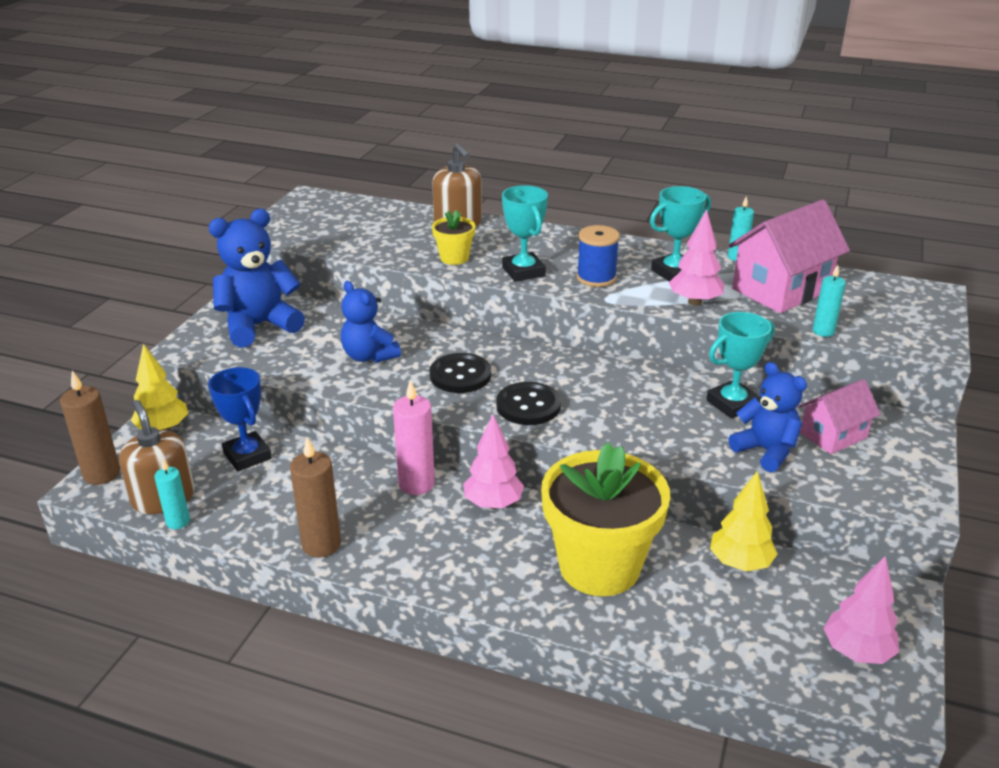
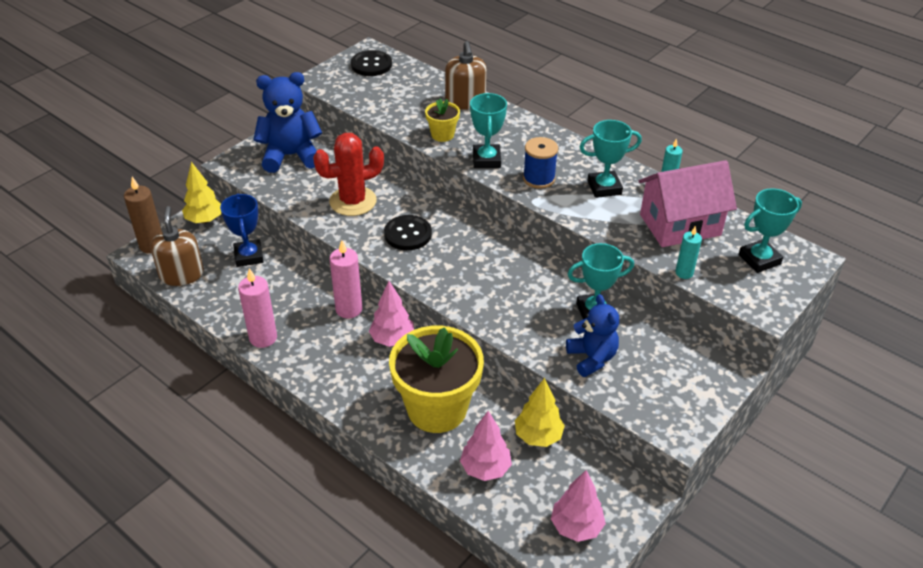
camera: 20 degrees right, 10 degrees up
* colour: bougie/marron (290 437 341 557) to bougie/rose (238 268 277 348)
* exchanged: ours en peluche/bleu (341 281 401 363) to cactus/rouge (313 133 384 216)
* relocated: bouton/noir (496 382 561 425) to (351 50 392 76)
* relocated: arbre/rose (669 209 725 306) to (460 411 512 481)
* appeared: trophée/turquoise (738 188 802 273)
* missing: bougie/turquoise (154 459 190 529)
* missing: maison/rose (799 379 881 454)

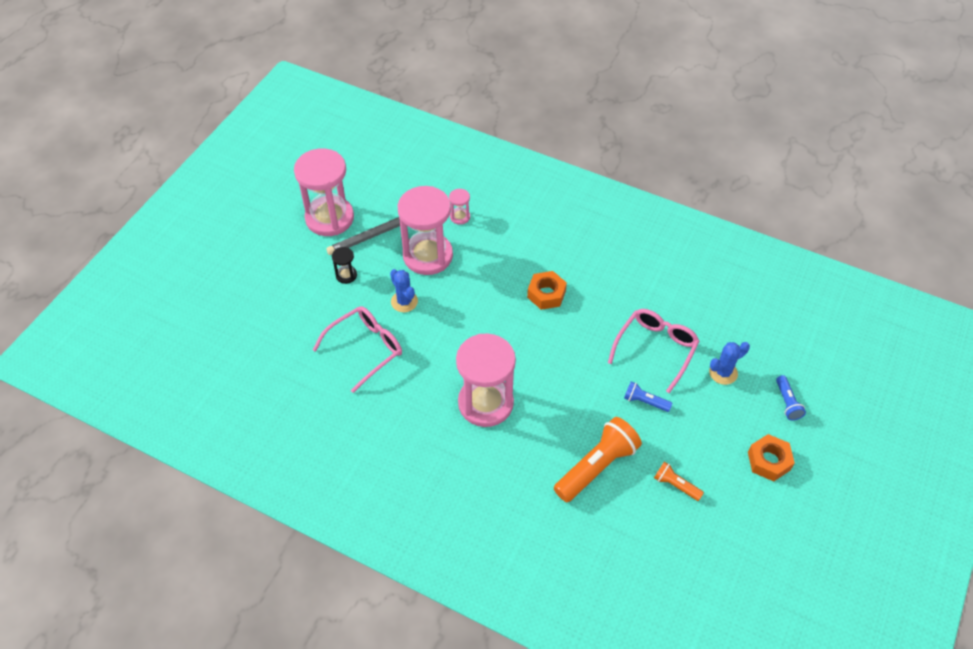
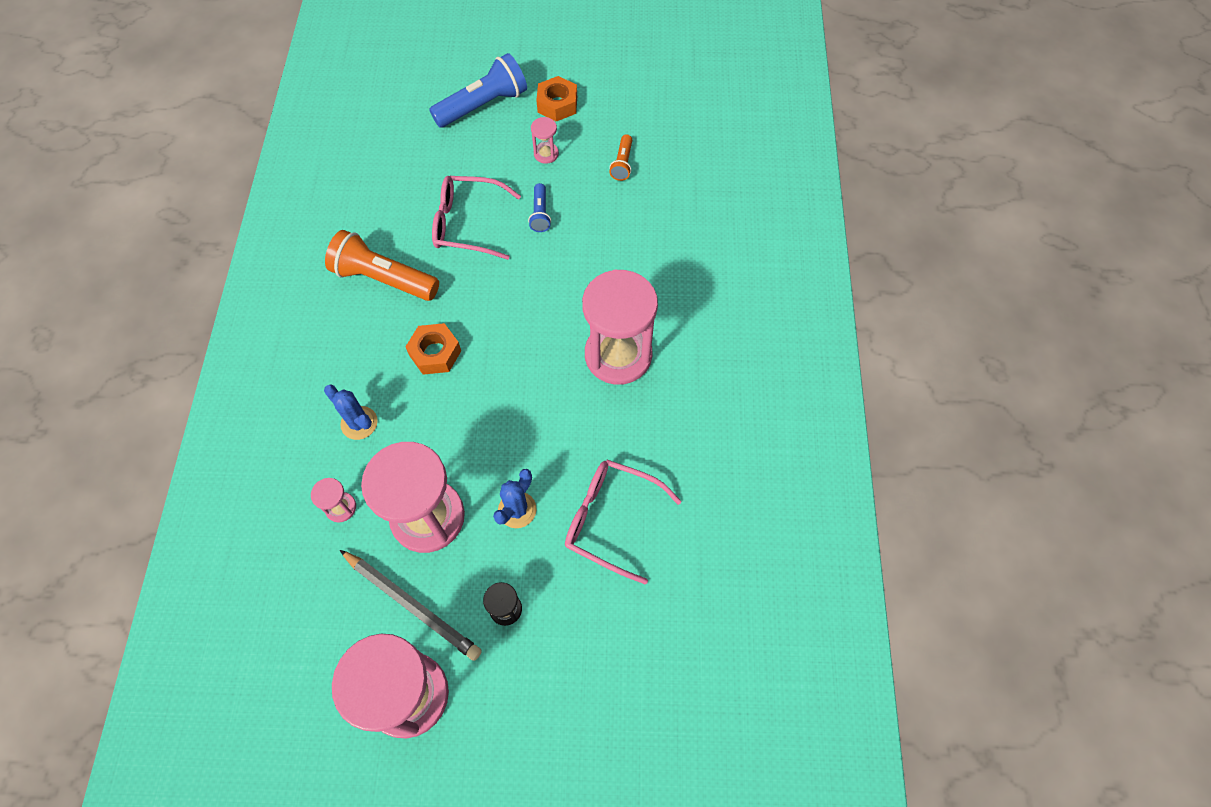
camera: 115 degrees left, 10 degrees up
* relocated: cactus/bleu (709 342 750 385) to (324 384 378 440)
* relocated: lampe de poche/orange (554 417 642 502) to (325 230 439 301)
* size: lampe de poche/bleu (776 375 806 420) = (429 53 527 128) x1.98
* appeared: sablier/rose (531 117 559 164)

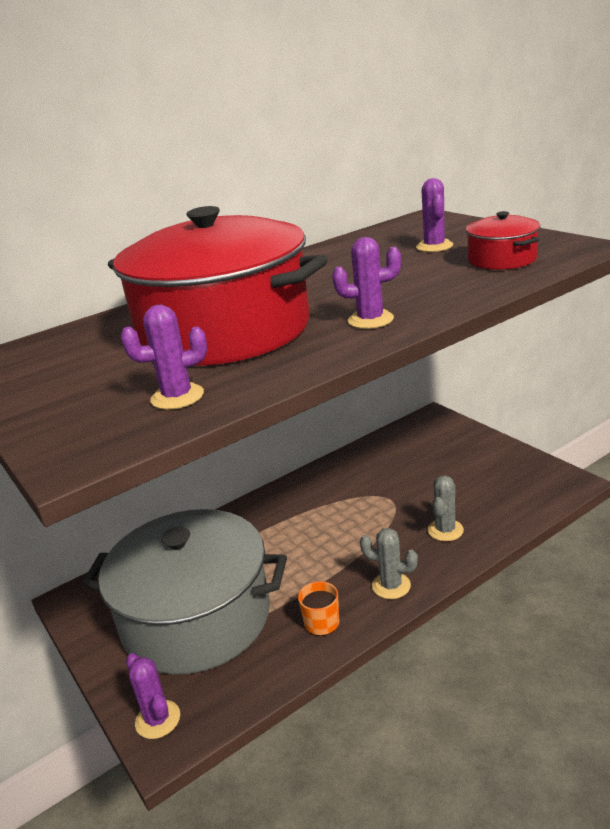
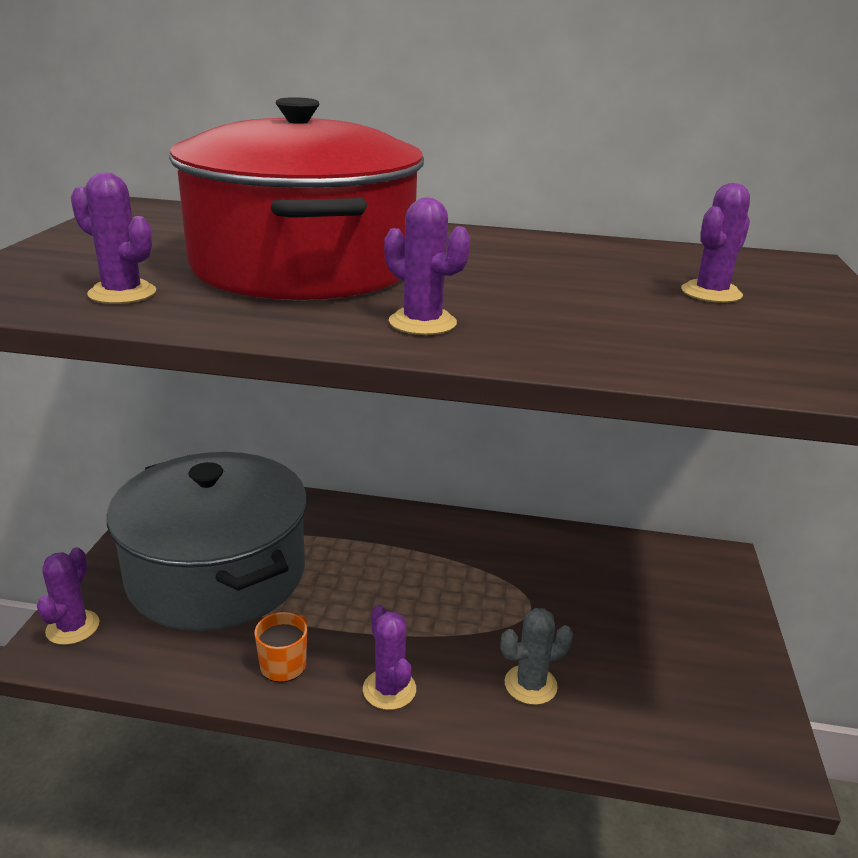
camera: 40 degrees right, 0 degrees up
* colour: cactus/gris (360 528 418 599) to cactus/violet (363 605 416 710)
* missing: marmite/rouge (465 211 540 270)

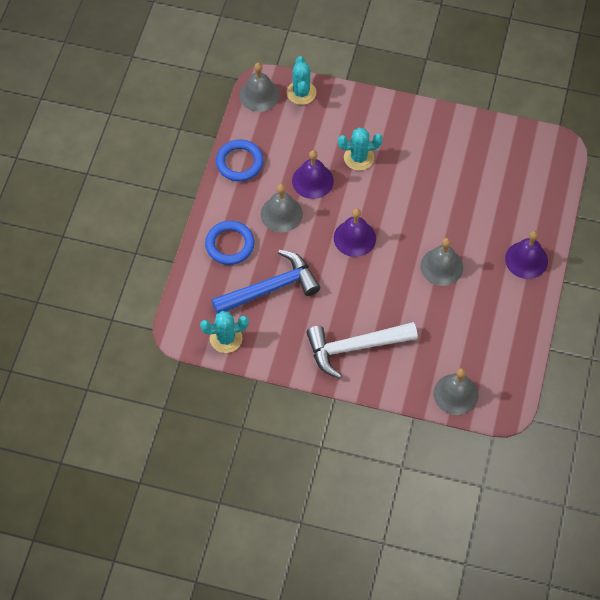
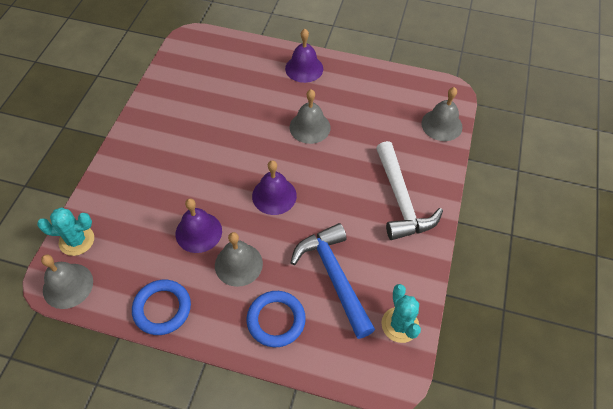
camera: 90 degrees left, 5 degrees down
* missing: cactus/turquoise (338 128 383 171)

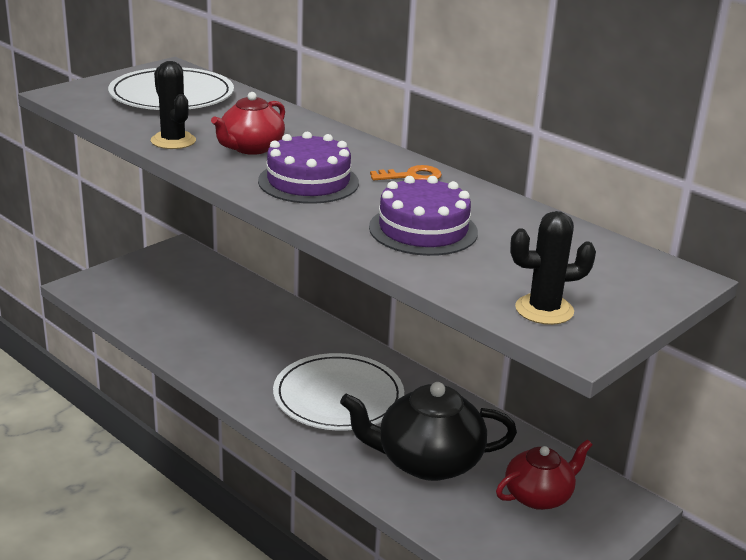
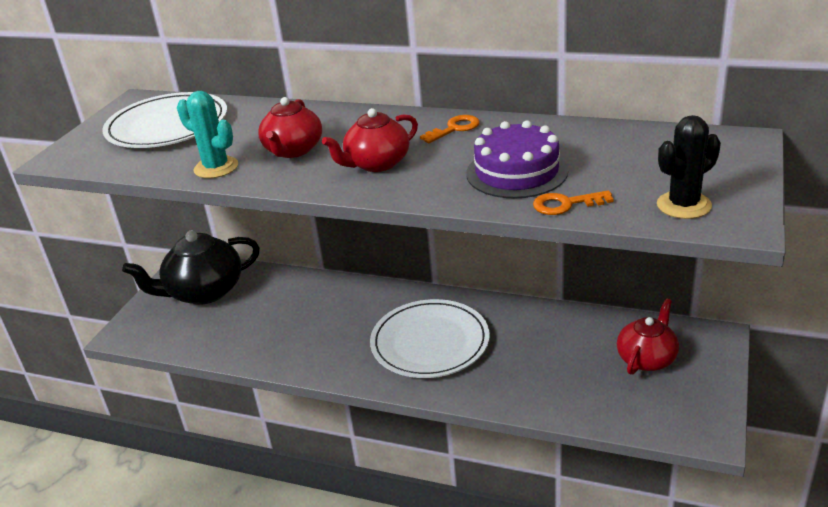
camera: 20 degrees left, 5 degrees up
* relocated: théière/noir (340 382 517 481) to (122 231 260 305)
* colour: cactus/noir (151 61 196 149) to cactus/turquoise (177 91 238 178)
* exchanged: gâteau/violet (258 132 359 204) to théière/rouge (322 108 418 172)
* appeared: clé/orange (533 190 614 215)

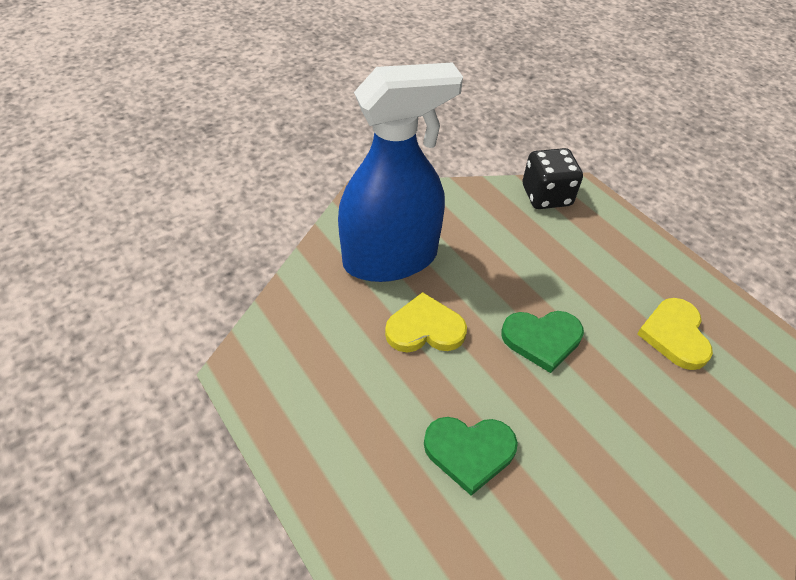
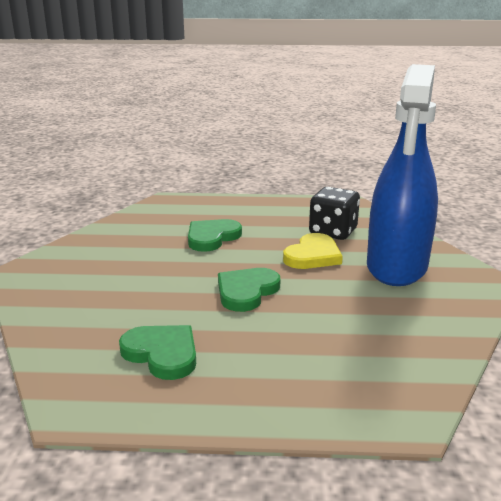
camera: 130 degrees right, 25 degrees down
* colour: cœur/jaune (637 298 713 370) to cœur/vert (119 325 196 380)
* relocated: dé/noir (523 148 583 209) to (309 187 360 240)

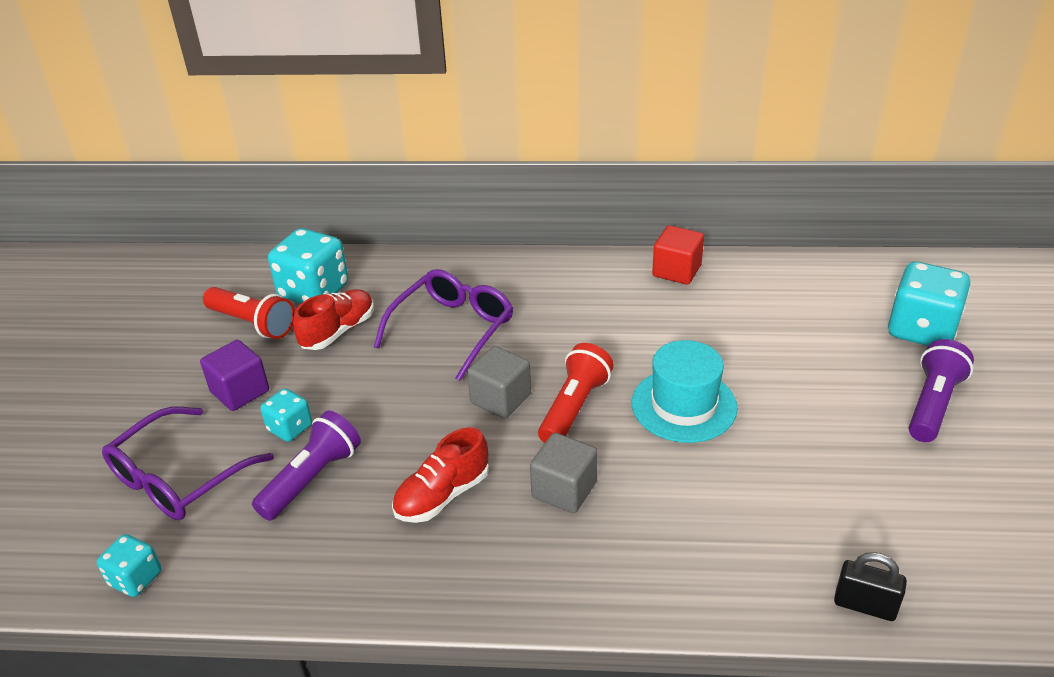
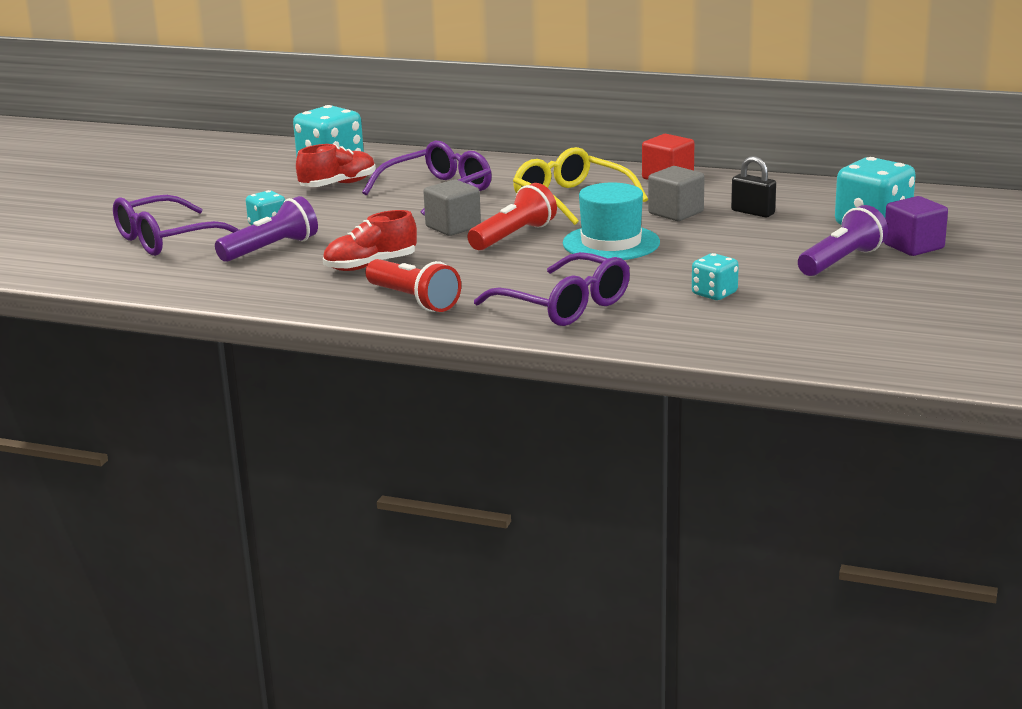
camera: 15 degrees right, 15 degrees down
* relocated: lampe de poche/rouge (203 287 295 339) to (365 259 461 312)
* appeared: lunettes/violet (474 252 630 326)
* appeared: lunettes/jaune (513 147 648 225)
* relocated: cube/gris (530 433 598 513) to (648 166 705 221)
* relocated: dé/turquoise (97 534 161 597) to (692 253 739 300)
* relocated: cadenas/noir (834 552 907 621) to (731 156 776 217)
* relocated: cube/violet (200 340 269 411) to (884 196 948 256)

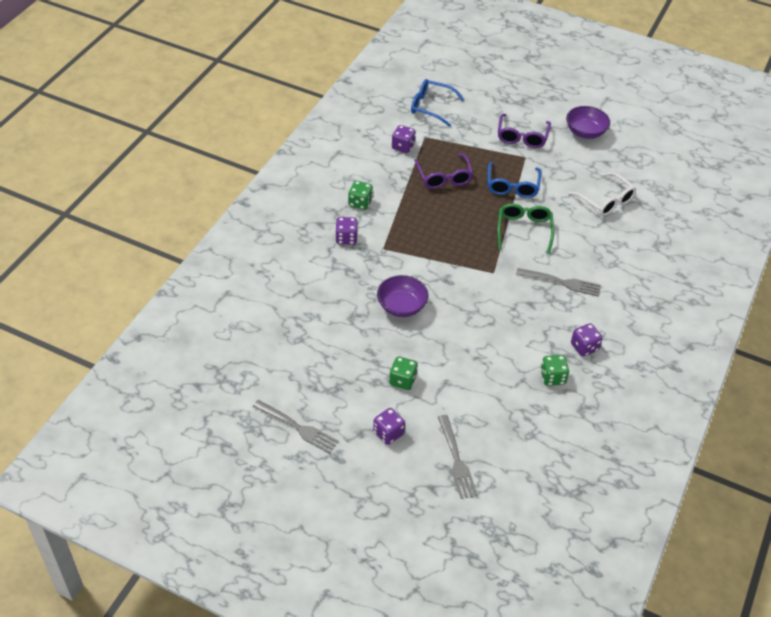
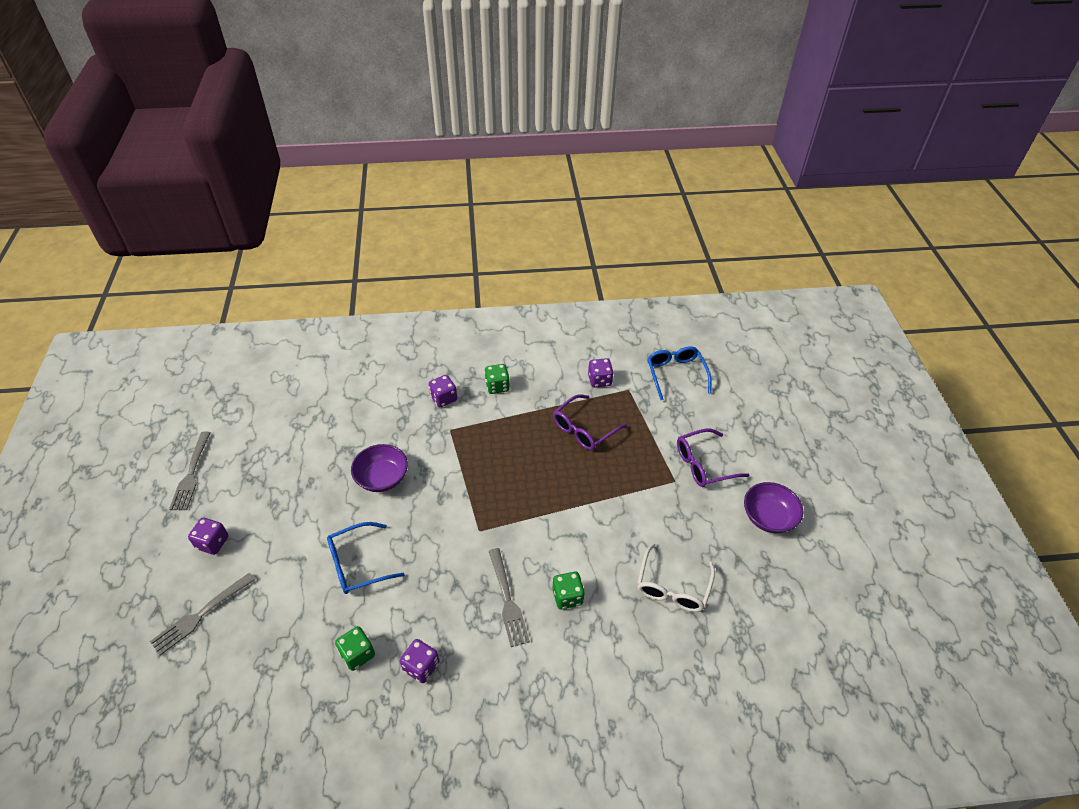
camera: 60 degrees right, 0 degrees up
* relocated: lunettes/bleu (488 162 542 198) to (327 522 405 594)
* relocated: dé/vert (389 356 418 390) to (553 572 585 609)
* missing: lunettes/vert (497 203 554 254)

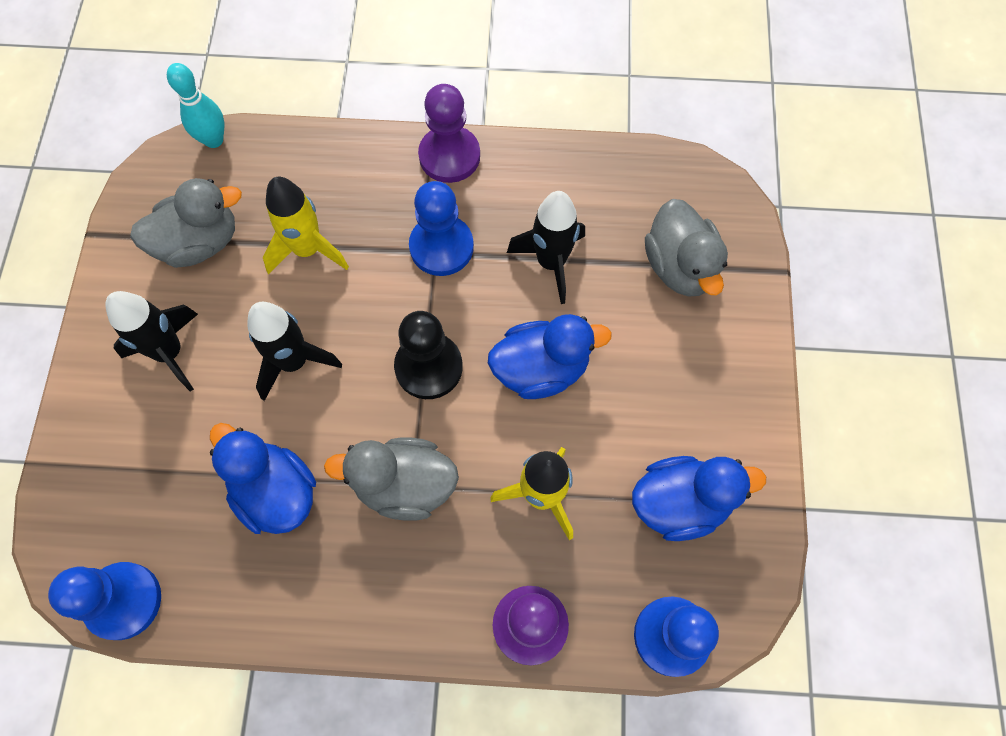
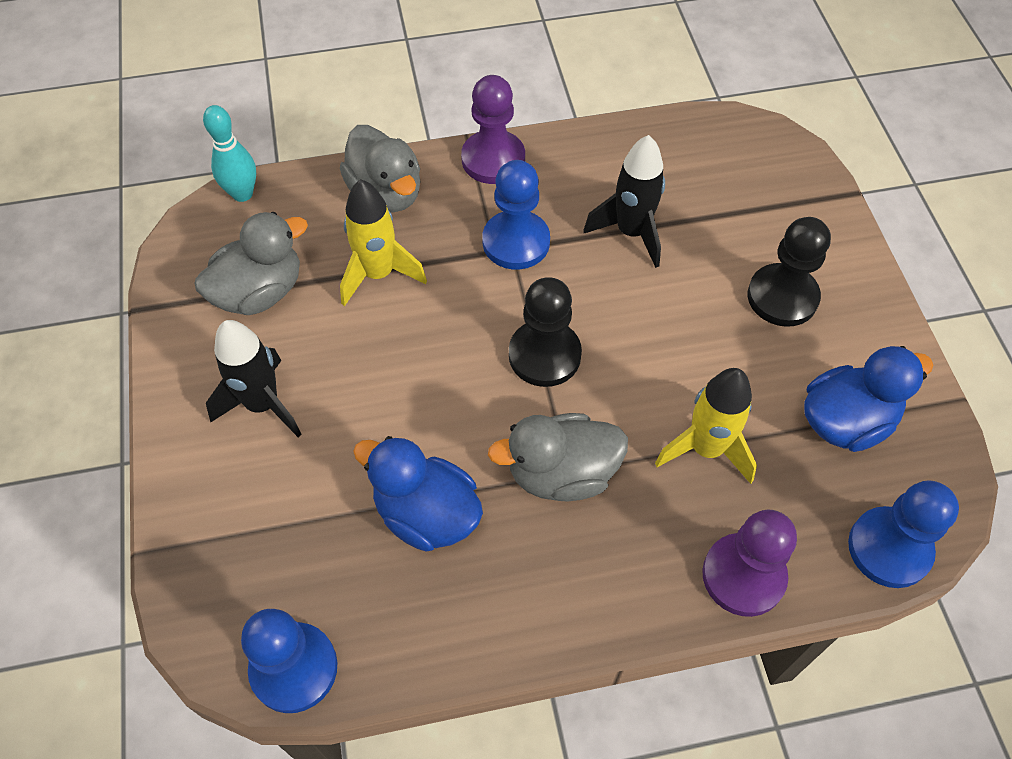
camera: 15 degrees left, 10 degrees down
* relocated: canard/gris (645 199 728 297) to (340 125 420 213)
* appeared: pion/noir (747 217 831 327)
* missing: fusée/noir (247 302 342 401)
* missing: canard/bleu (488 314 612 399)

